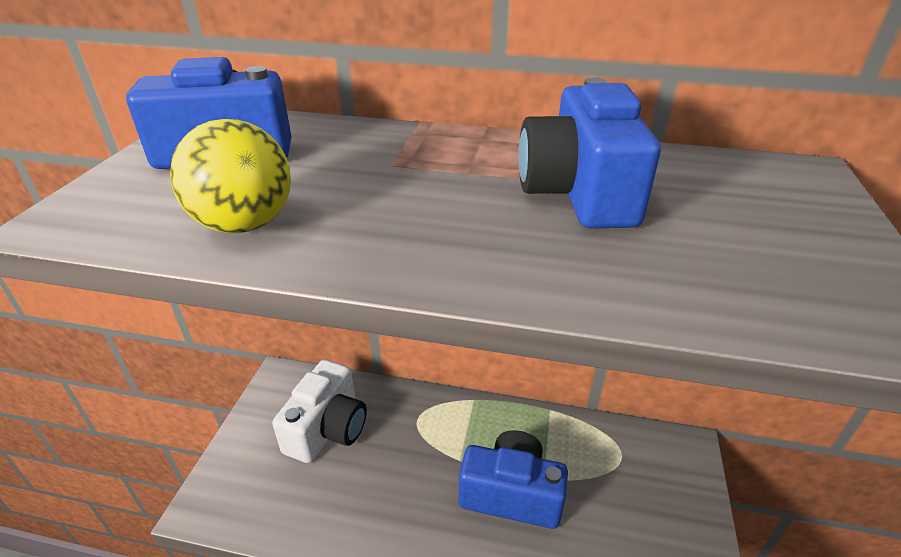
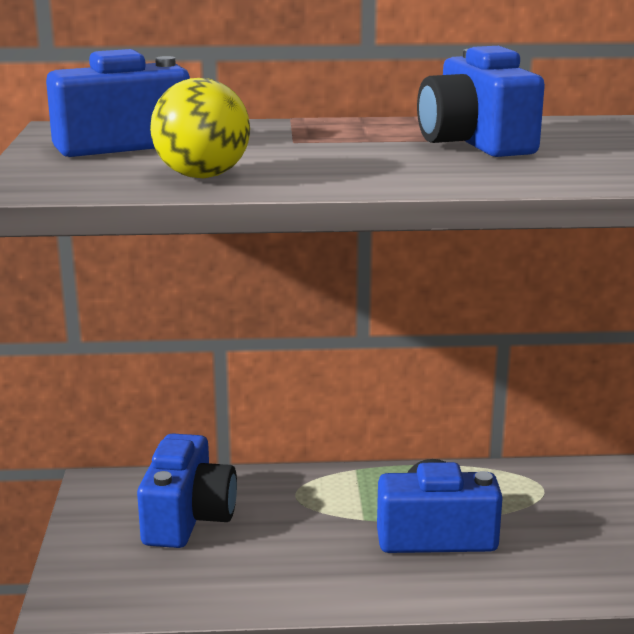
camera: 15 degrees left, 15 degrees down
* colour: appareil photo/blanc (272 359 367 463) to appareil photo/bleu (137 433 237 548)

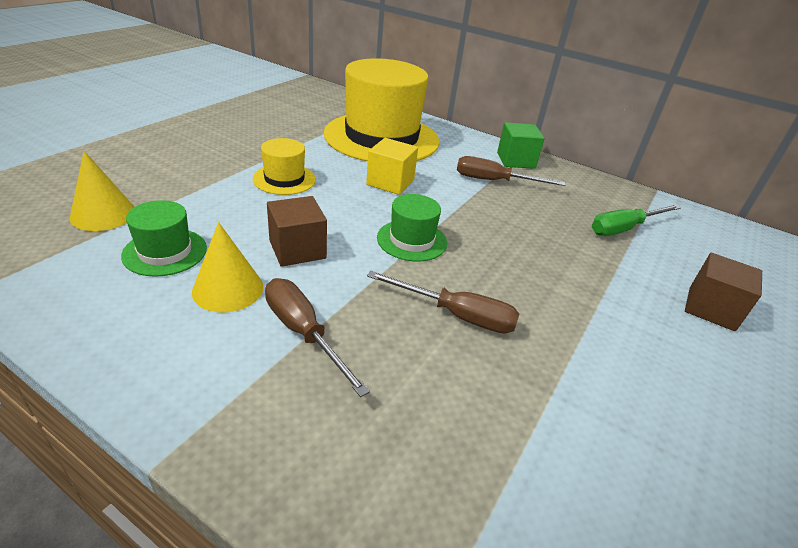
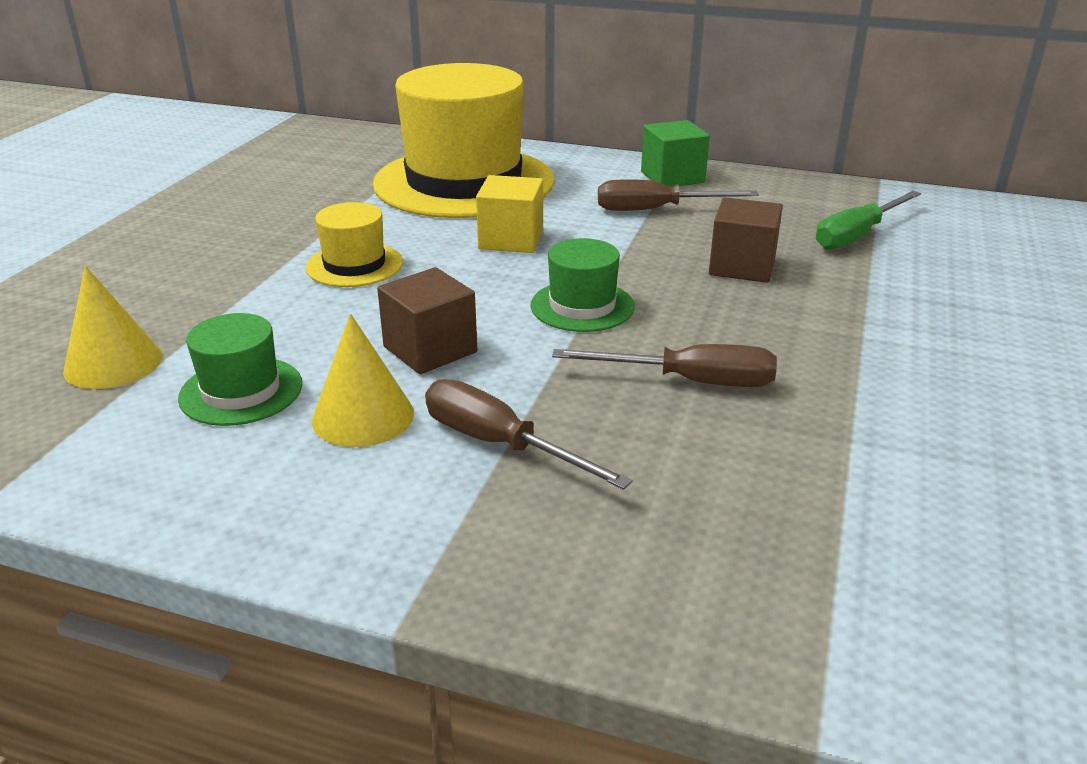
camera: 10 degrees left, 5 degrees down
* relocated: cube/marron (685 253 762 331) to (709 197 783 283)

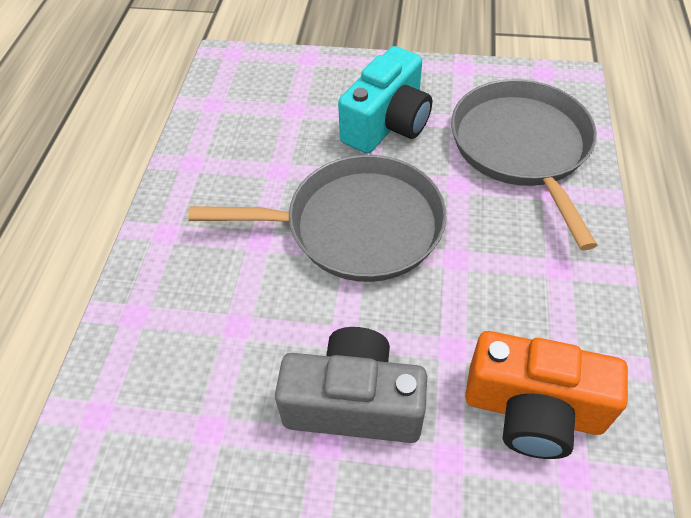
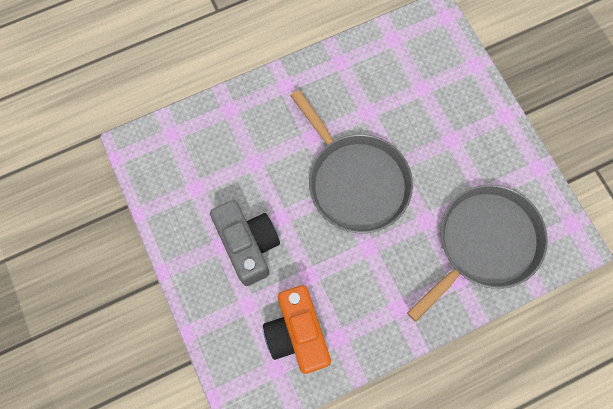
camera: 55 degrees right, 20 degrees up
* missing: appareil photo/turquoise (338 46 432 154)

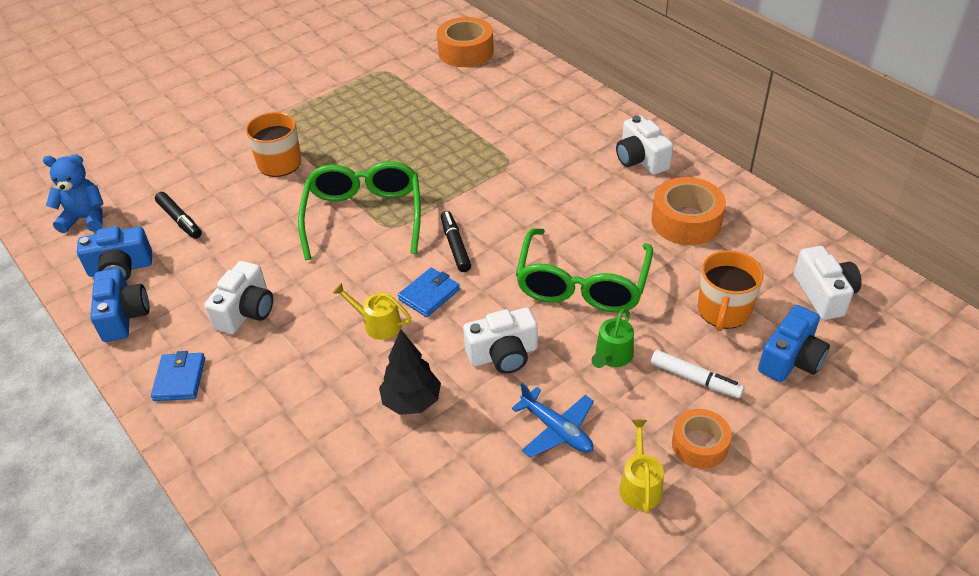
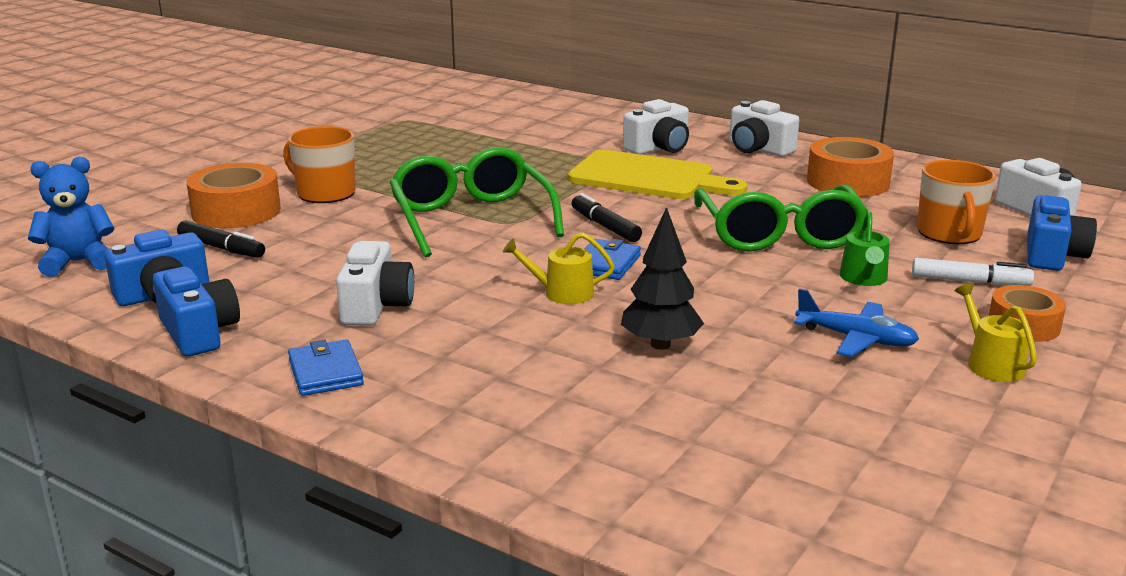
camera: 20 degrees left, 20 degrees down
* relocated: ruban adhésif/orange (437 17 494 67) to (186 163 281 228)
* appeared: planche à découper/jaune (568 150 748 199)
* relocated: appareil photo/blanc (463 308 538 374) to (623 99 689 154)

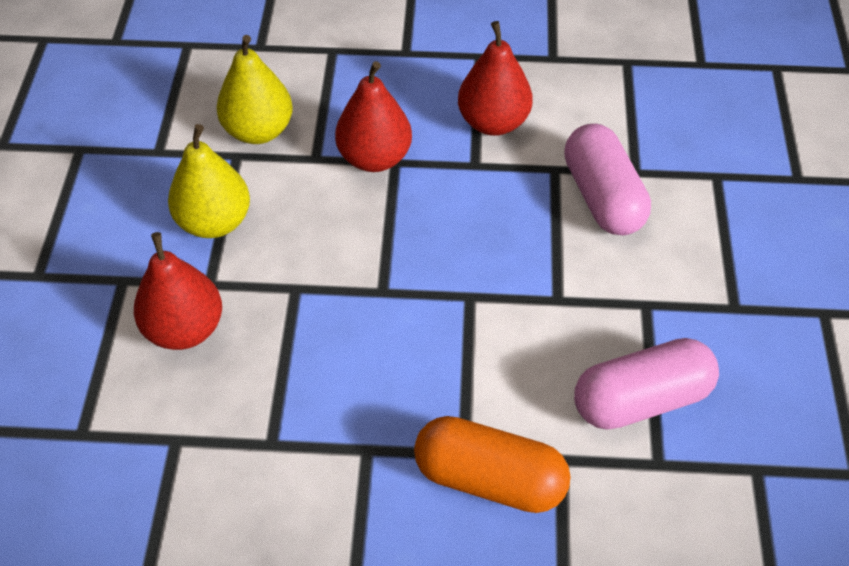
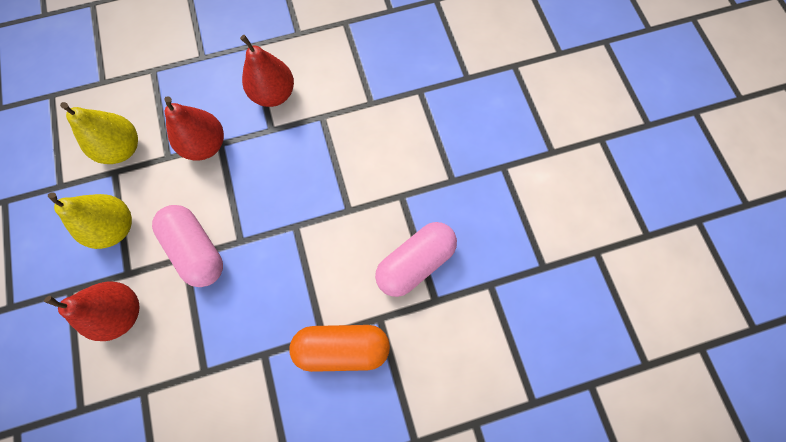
camera: 20 degrees left, 20 degrees up
* relocated: gélule/rose (564 124 651 235) to (152 205 223 287)

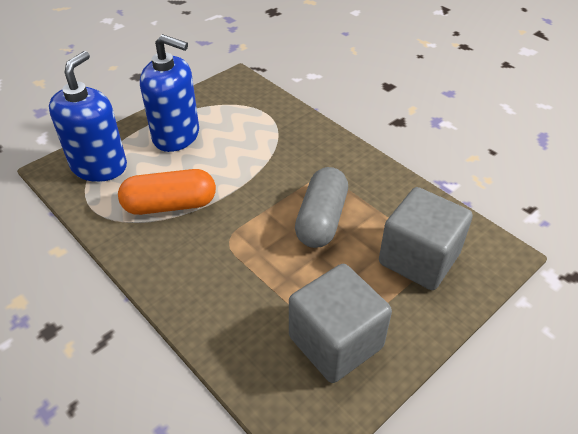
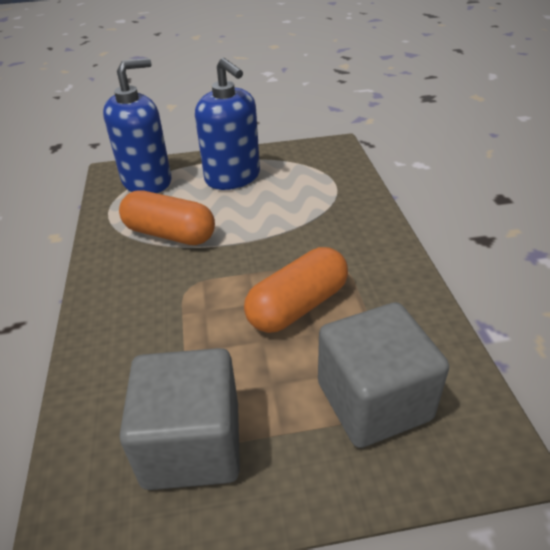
camera: 35 degrees right, 5 degrees down
* colour: gélule/gris (295 167 348 248) to gélule/orange (244 247 348 333)

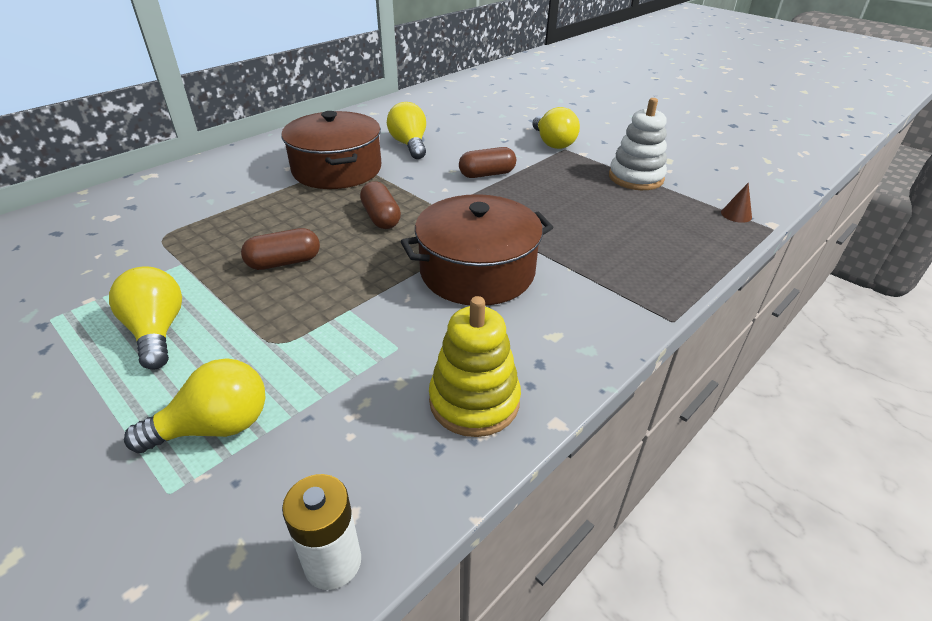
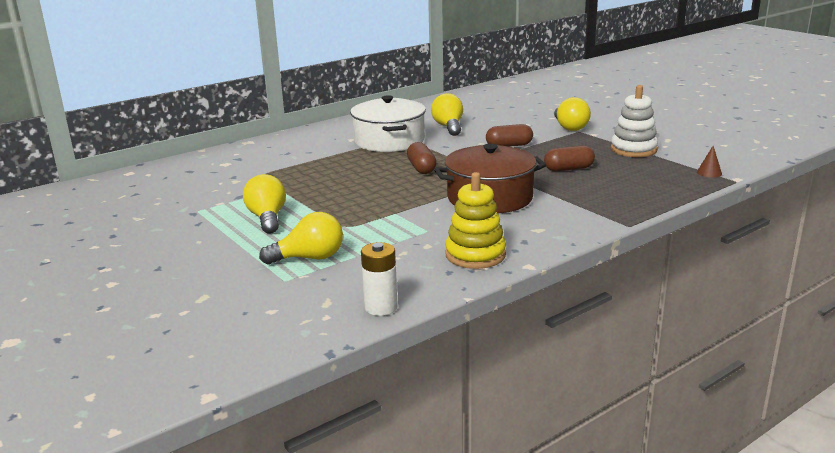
camera: 10 degrees right, 15 degrees down
* colour: marmite/marron (281 111 381 189) to marmite/blanc (350 95 426 152)
* relocated: gélule/marron (241 228 320 270) to (544 145 595 171)

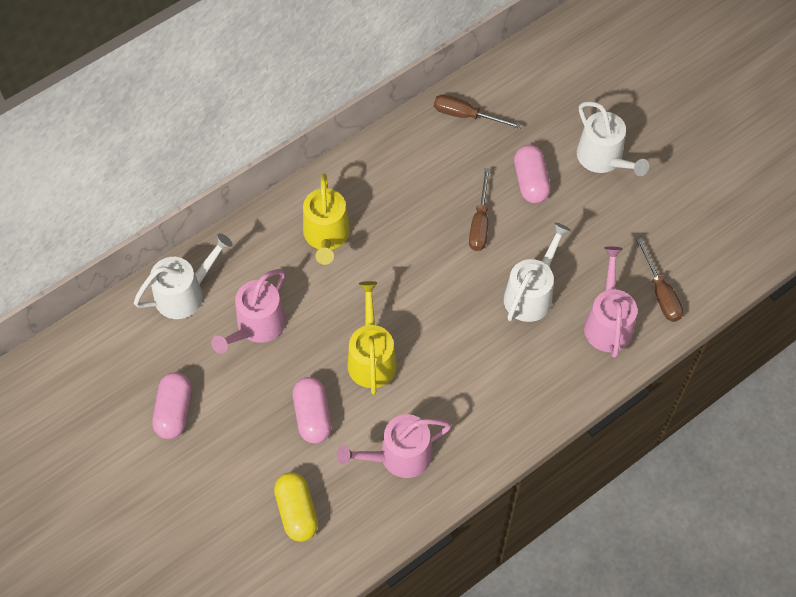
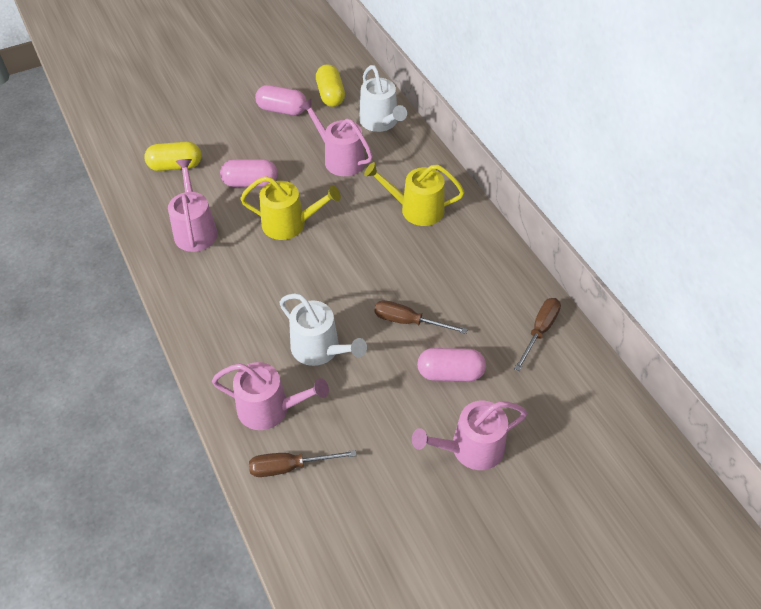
camera: 100 degrees right, 10 degrees down
* appeared: gélule/jaune (316 64 345 107)
* colour: arrosoir/blanc (577 101 649 176) to arrosoir/rose (412 401 527 470)

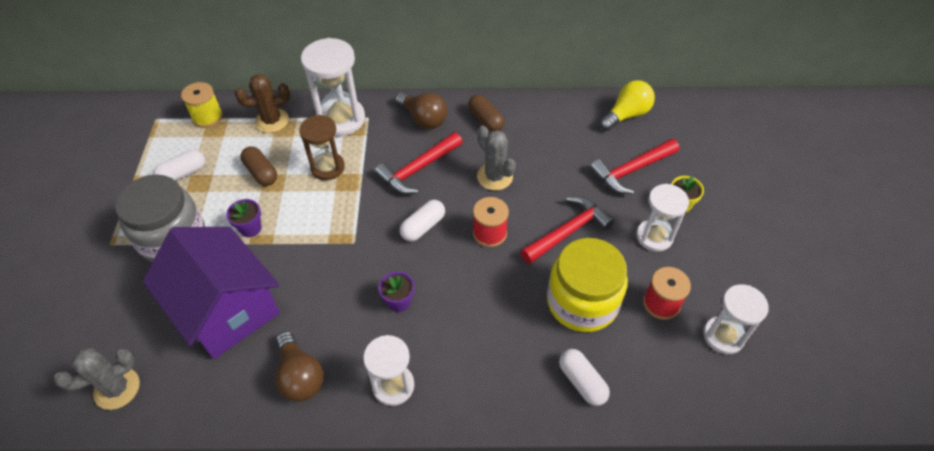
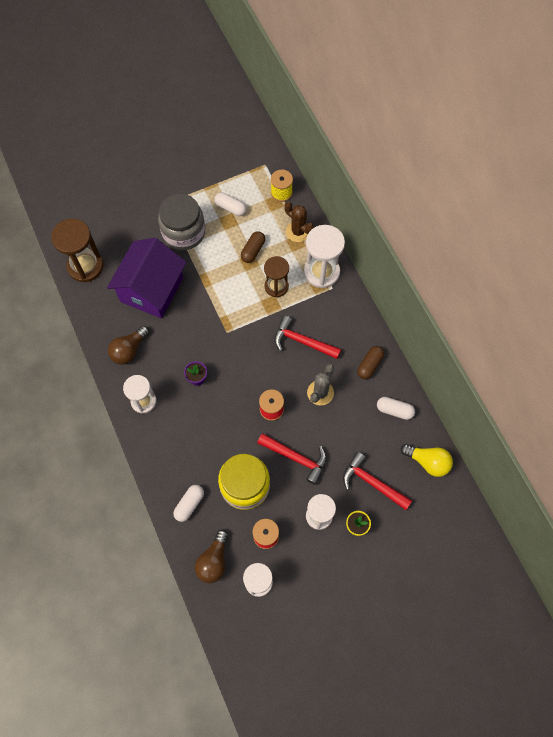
camera: 65 degrees right, 15 degrees up
* exchanged: cactus/gris (54 348 140 410) to sablier/marron (51 219 104 282)
* relocated: ampoule/marron (395 92 447 129) to (195 529 228 583)
* relocated: gélule/blanc (400 200 445 242) to (377 397 415 420)
* missing: pot de fleurs/violet (226 199 261 237)

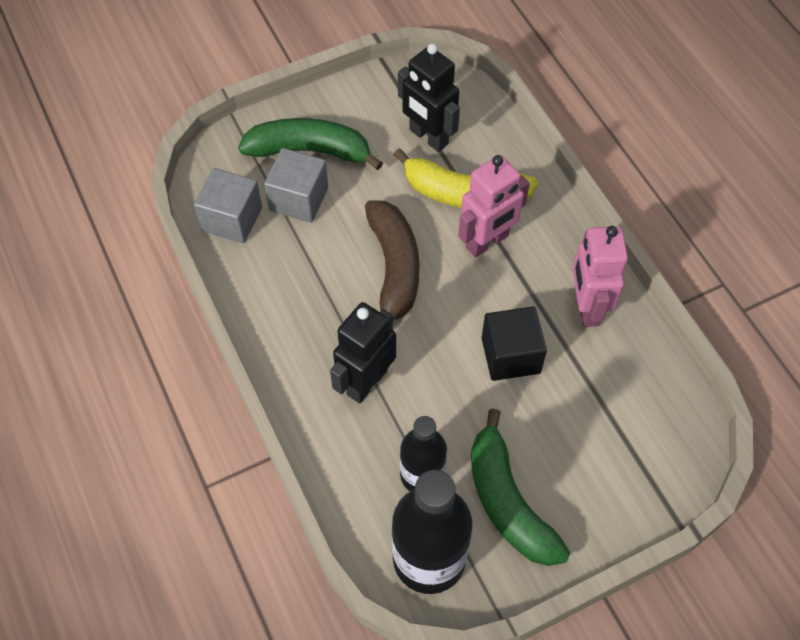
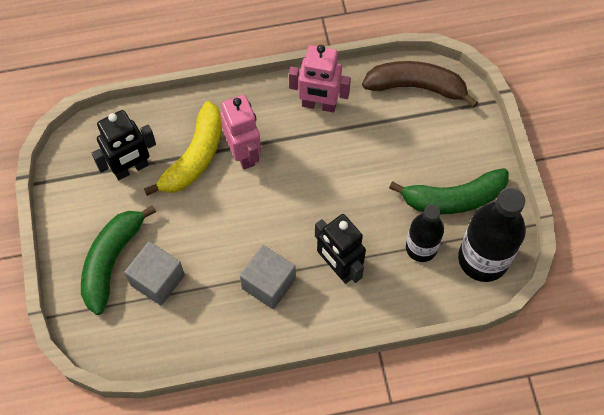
camera: 75 degrees left, 5 degrees up
* relocated: cube/gris (194 168 262 243) to (240 245 296 309)
* relocated: banane/marron (365 200 420 320) to (362 61 478 108)
* missing: cube/noir (482 306 547 381)

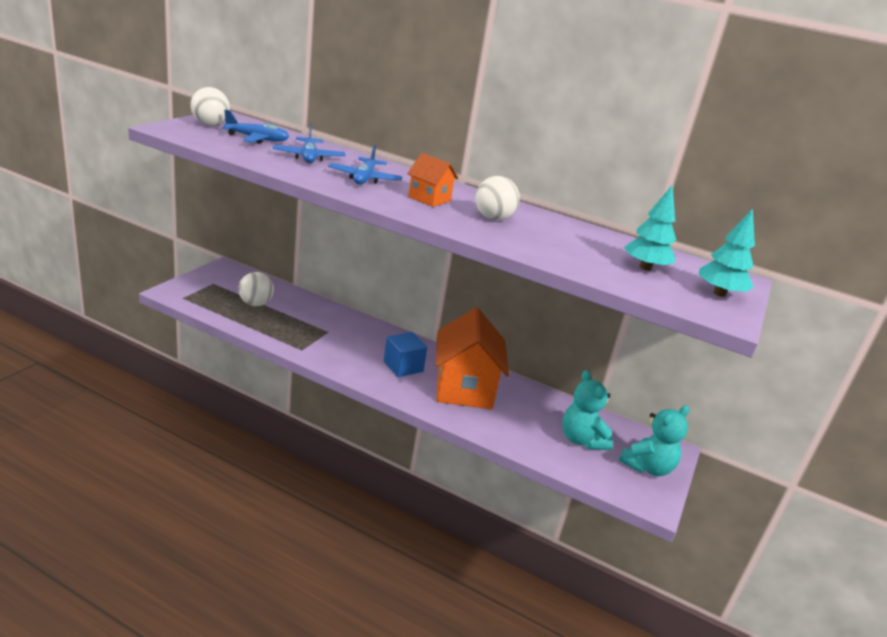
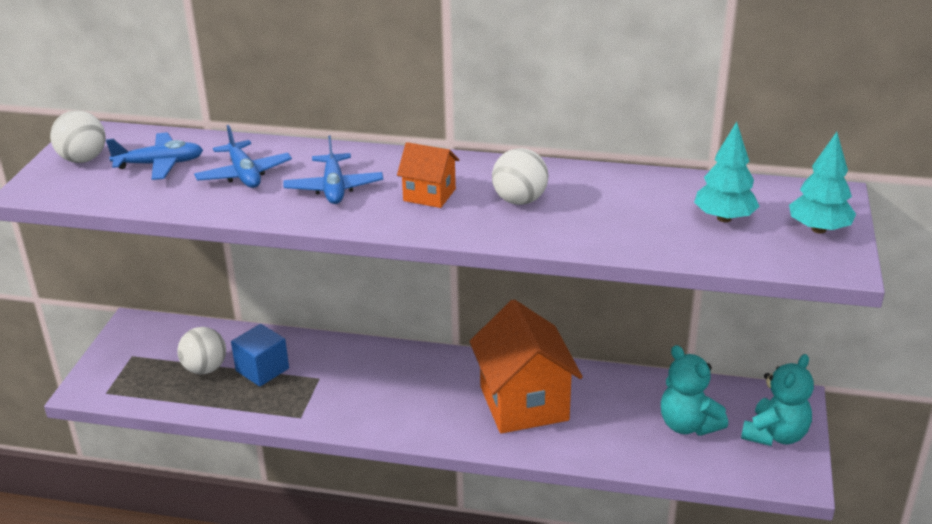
camera: 10 degrees left, 5 degrees up
* relocated: cube/bleu (384 332 428 377) to (231 324 289 387)

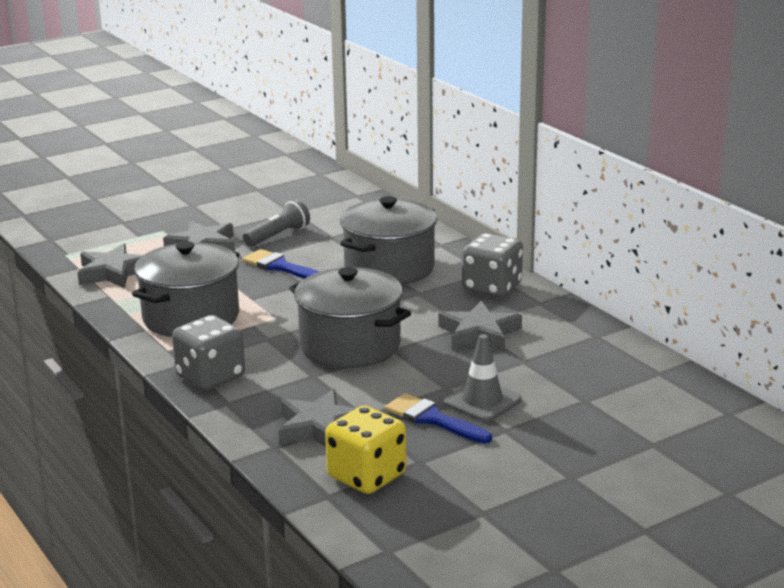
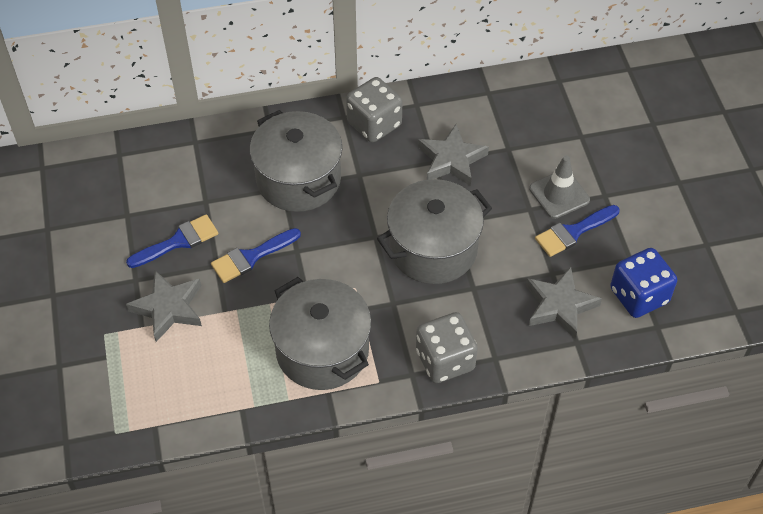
camera: 70 degrees left, 30 degrees up
* exchanged: lampe de poche/gris (243 200 310 247) to pinceau/bleu (126 214 218 268)
* colour: dé/jaune (325 406 406 494) to dé/bleu (610 248 677 318)
* missing: étoile/gris (78 244 143 288)

